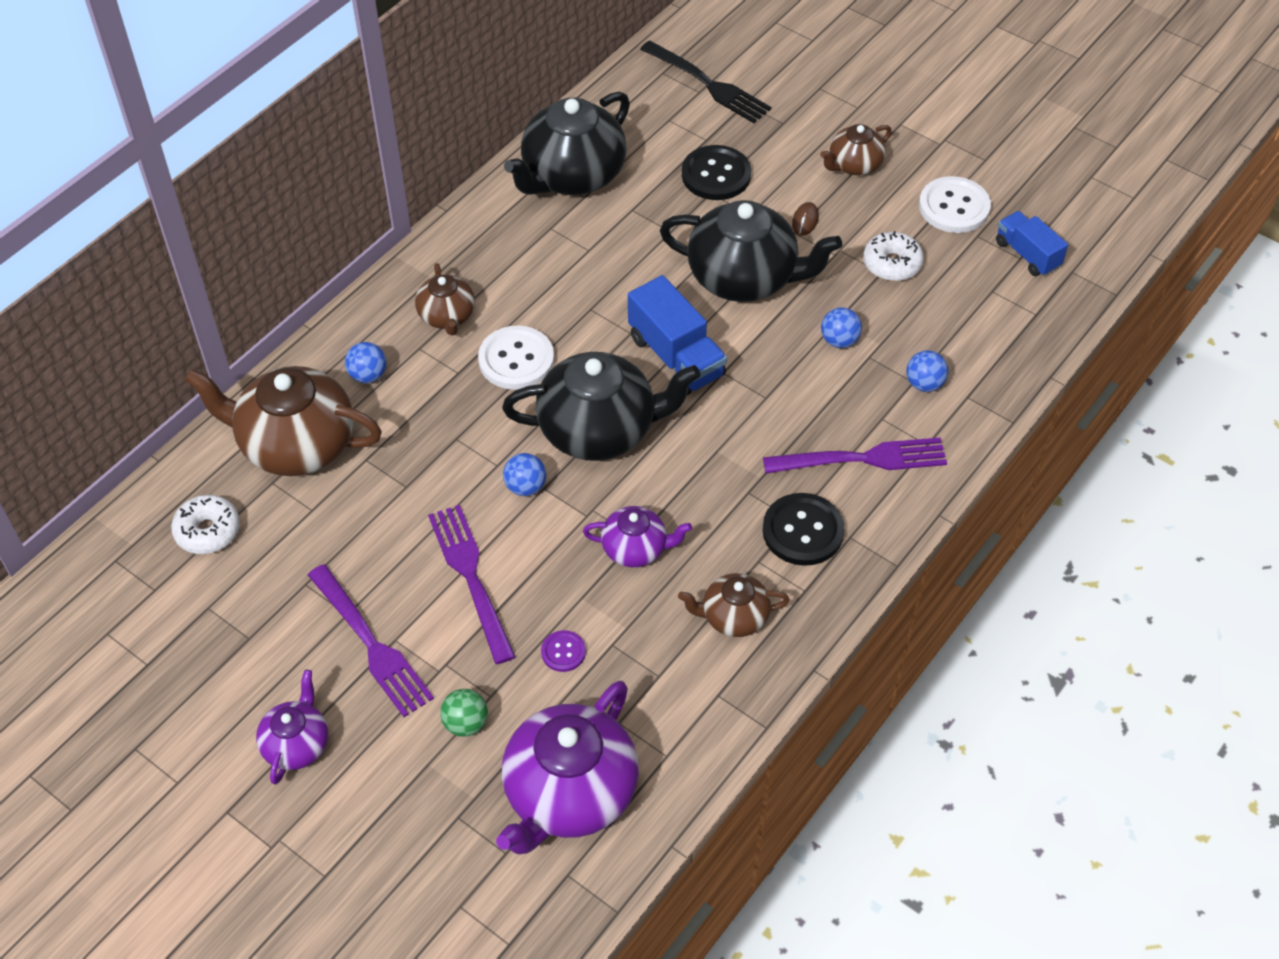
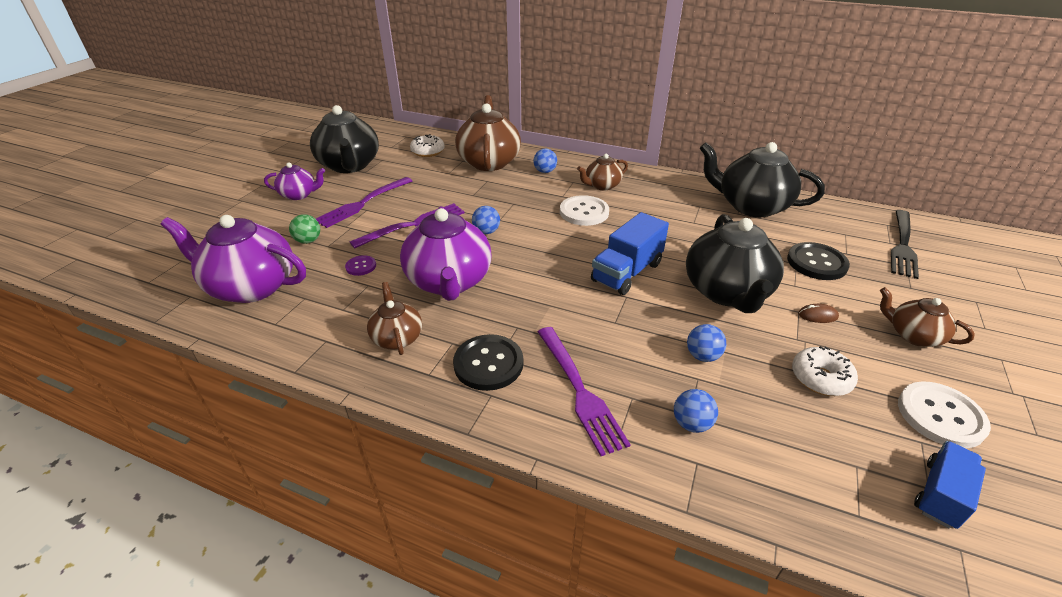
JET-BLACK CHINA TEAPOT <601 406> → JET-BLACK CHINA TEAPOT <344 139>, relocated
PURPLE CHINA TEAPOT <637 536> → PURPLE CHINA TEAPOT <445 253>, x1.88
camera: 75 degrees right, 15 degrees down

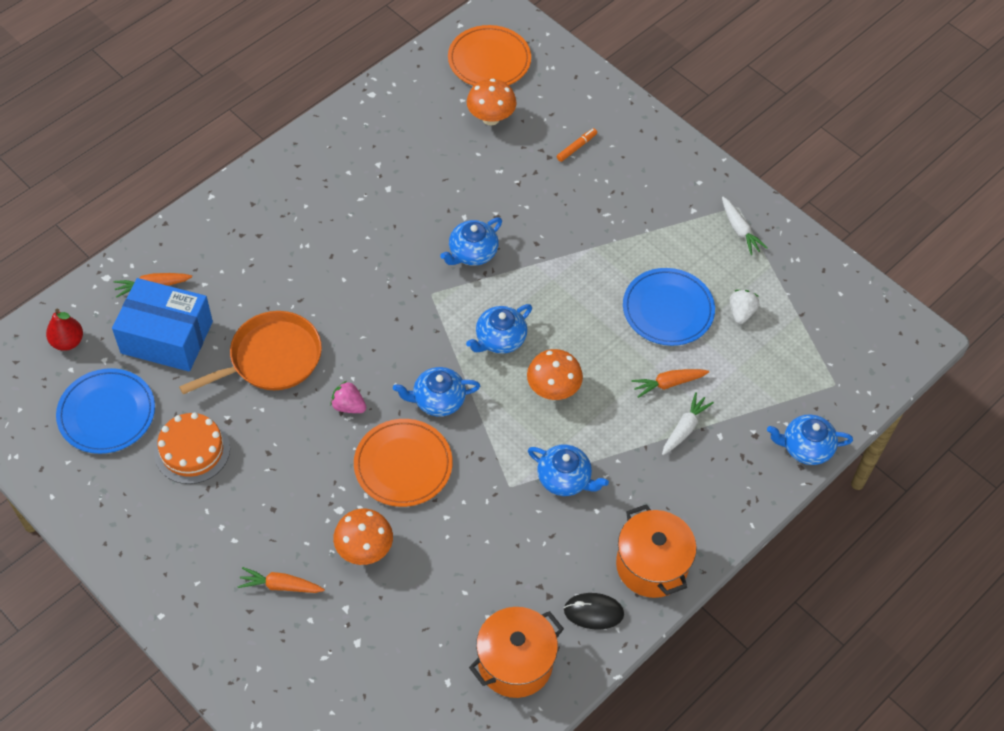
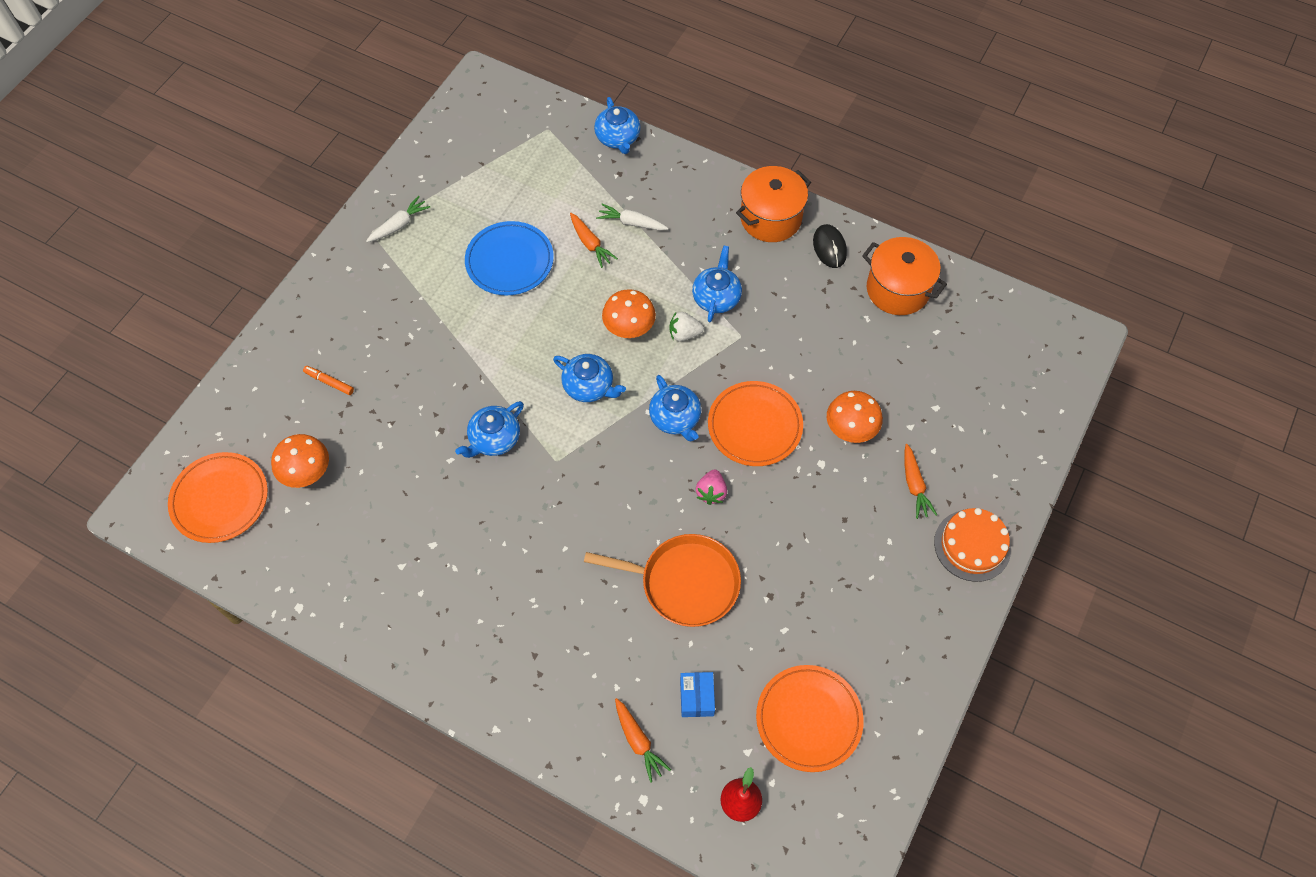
ROYAL BLUE PLATE <105 411> → ORANGE-COLOURED PLATE <810 718>
ROYAL BLUE PARCEL <162 325> → ROYAL BLUE PARCEL <697 694>, x0.46
ORANGE-COLOURED CAKE <192 448> → ORANGE-COLOURED CAKE <972 545>, relocated
ORANGE-COLOURED SKILLET <250 352> → ORANGE-COLOURED SKILLET <662 580>, 150 degrees clockwise
ROYAL BLUE CHINA TEAPOT <471 241> → ROYAL BLUE CHINA TEAPOT <489 429>, 105 degrees clockwise
SNOW-WHITE TOY STRAWBERRY <744 307> → SNOW-WHITE TOY STRAWBERRY <686 326>, relocated
camera: 105 degrees left, 5 degrees up

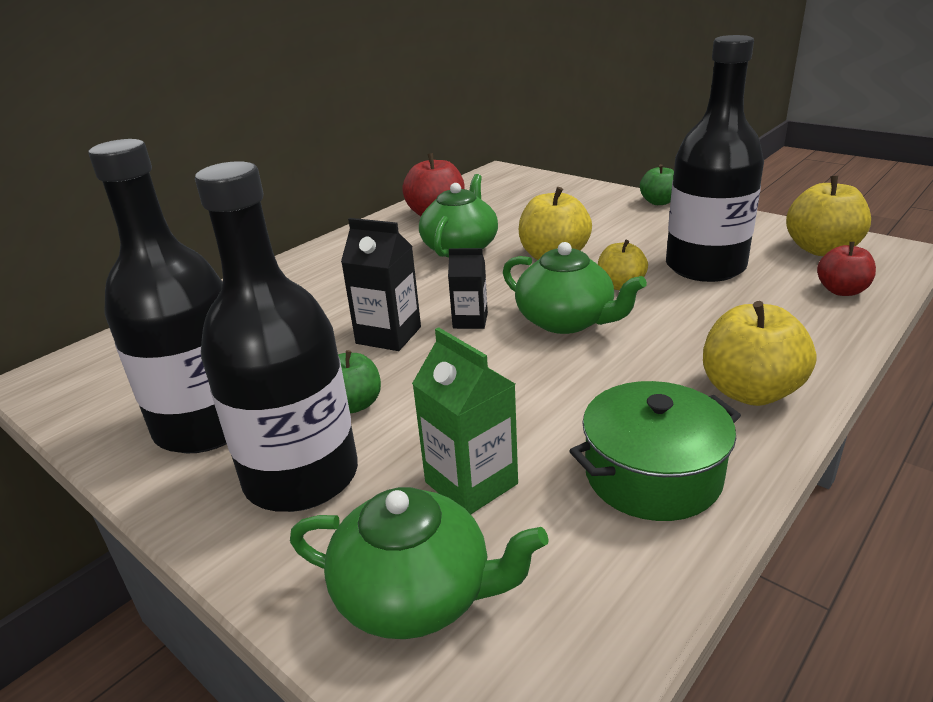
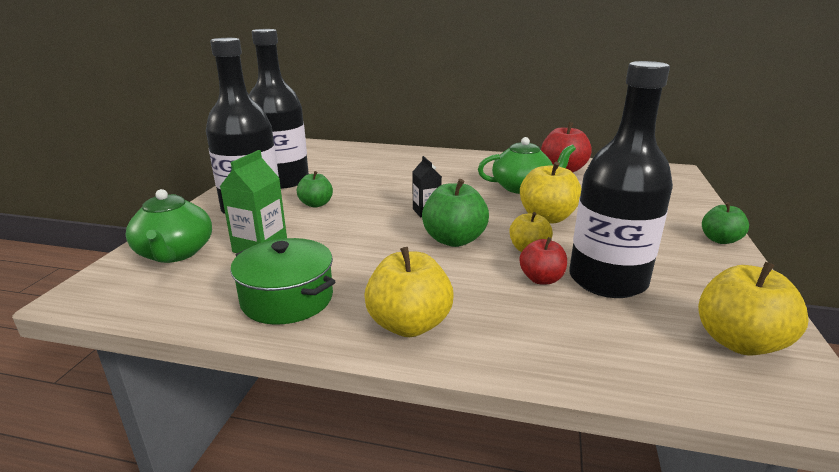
JET-BLACK JUICE CARTON <381 284> → -
GREEN CHINA TEAPOT <575 288> → GREEN APPLE FRUIT <455 213>
RED APPLE FRUIT <846 269> → RED APPLE FRUIT <543 260>, relocated
camera: 60 degrees right, 5 degrees down

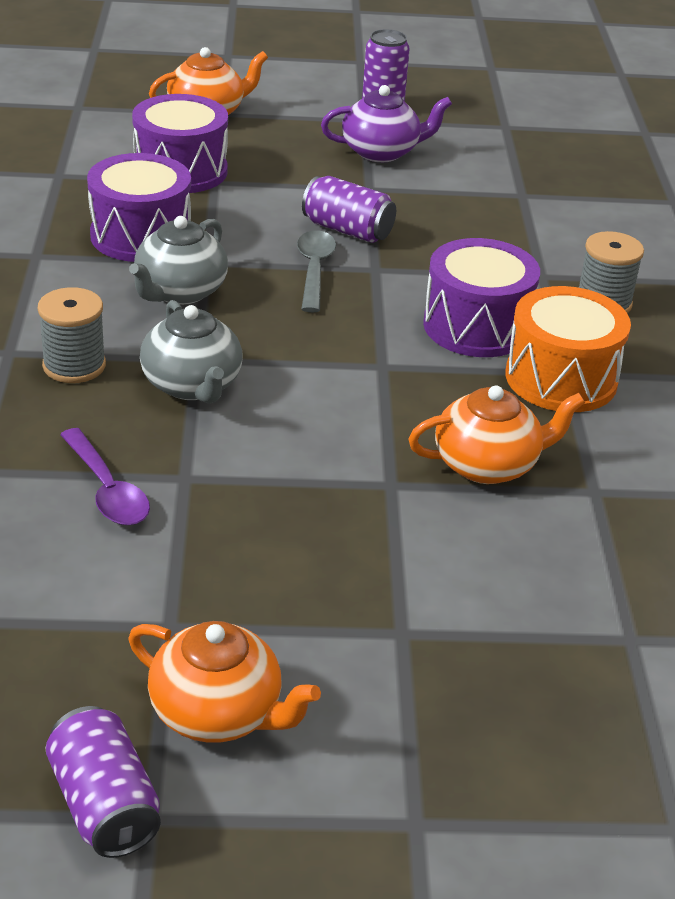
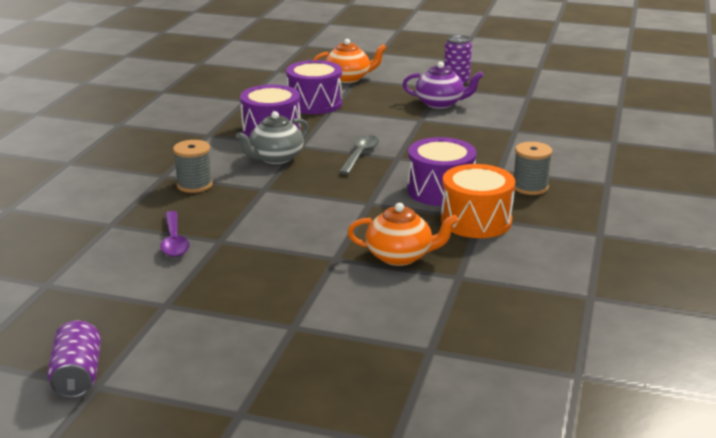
ORANGE-COLOURED CHINA TEAPOT <225 682> → -
GRAY CHINA TEAPOT <191 352> → -
PURPLE CAN <349 209> → -
camera: 20 degrees right, 10 degrees down

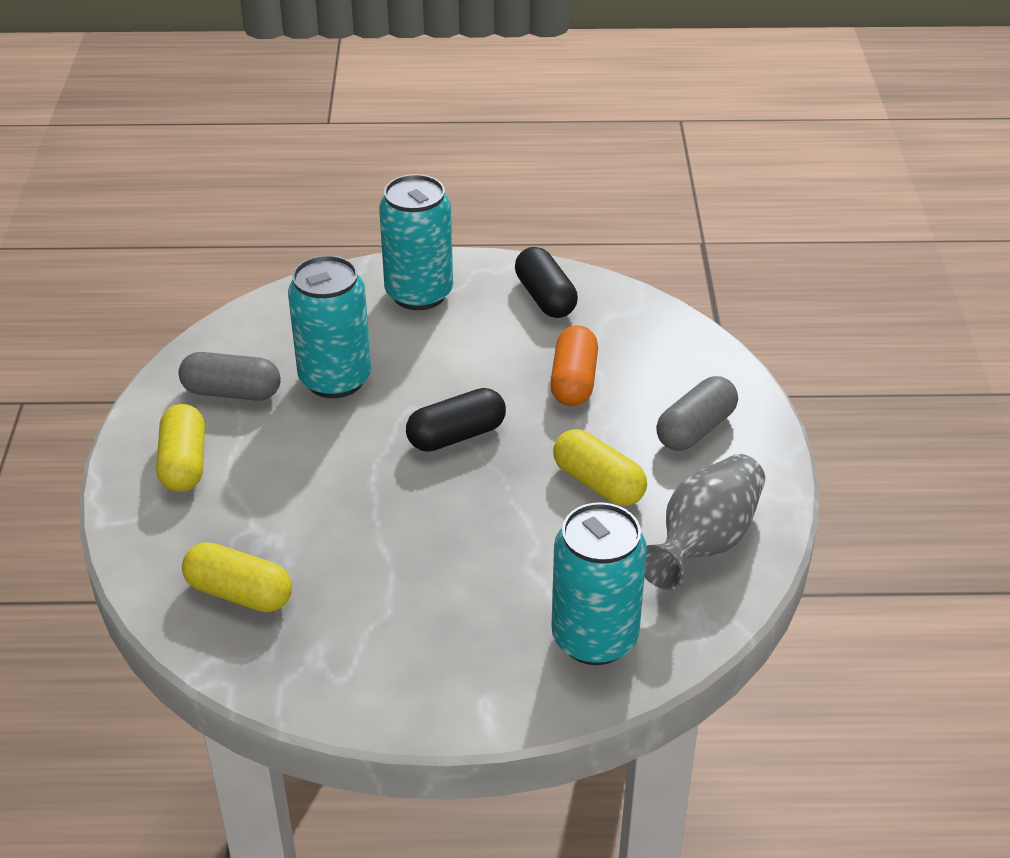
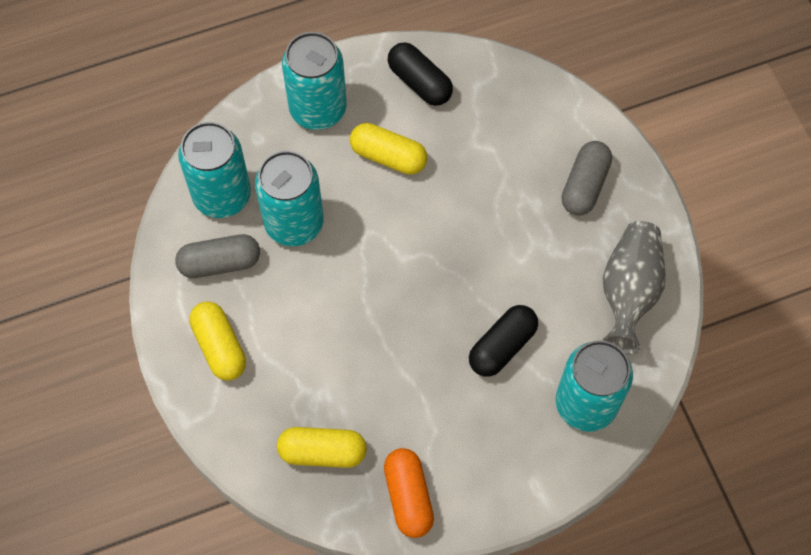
JET-BLACK PILL <456 420> → JET-BLACK PILL <503 341>, relocated
ORANGE-COLOURED PILL <574 365> → ORANGE-COLOURED PILL <409 493>, relocated
YELLOW PILL <600 467> → YELLOW PILL <388 149>, relocated
- → AQUA CAN <214 170>
camera: 20 degrees left, 25 degrees up

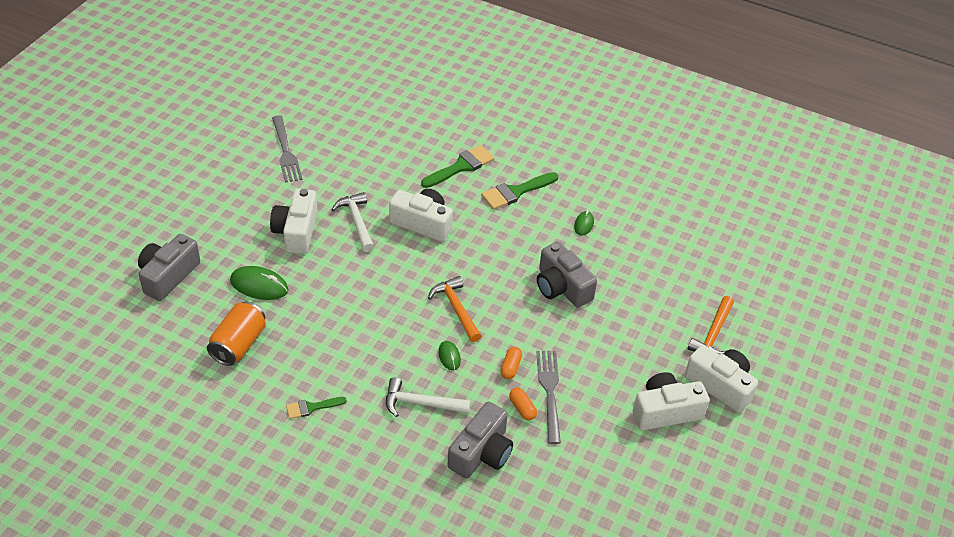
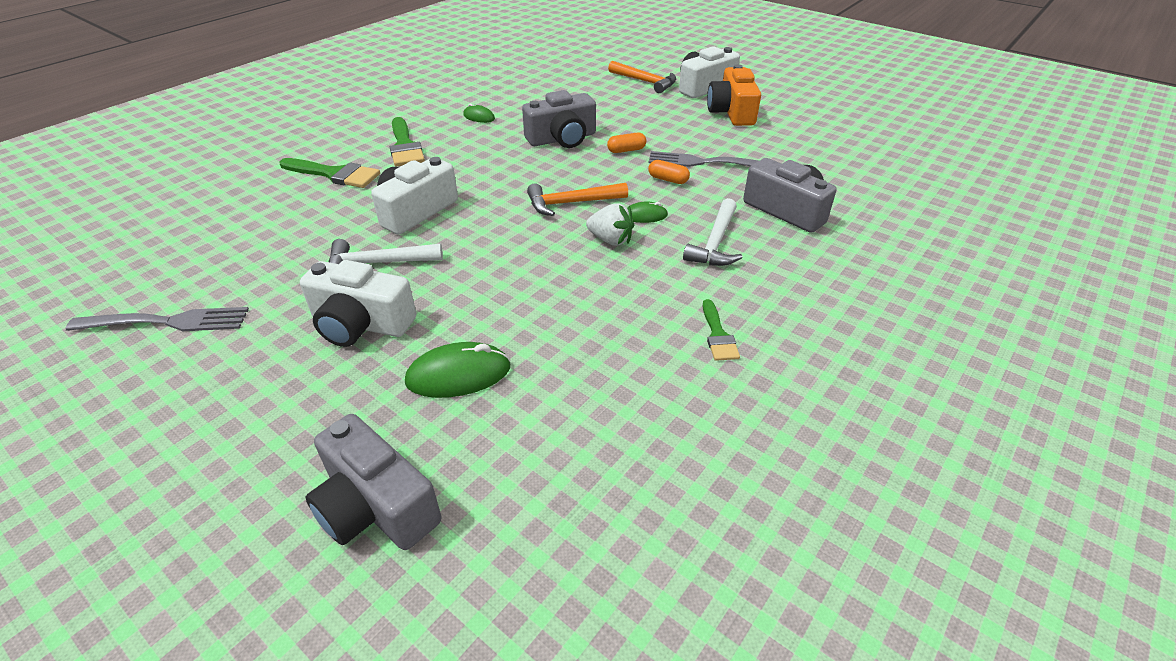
ORANGE-COLOURED CAN <236 333> → -
GREEN COMPUTER MOUSE <259 283> → GREEN COMPUTER MOUSE <458 370>, 45 degrees clockwise
GREEN BRUSH <457 166> → GREEN BRUSH <330 173>, 135 degrees clockwise
ORANGE-COLOURED PILL <523 404> → ORANGE-COLOURED PILL <626 142>, relocated
SNOW-WHITE PHOTO CAMERA <671 401> → ORANGE-COLOURED PHOTO CAMERA <734 95>
- → SNOW-WHITE TOY STRAWBERRY <610 225>
camera: 75 degrees left, 5 degrees down

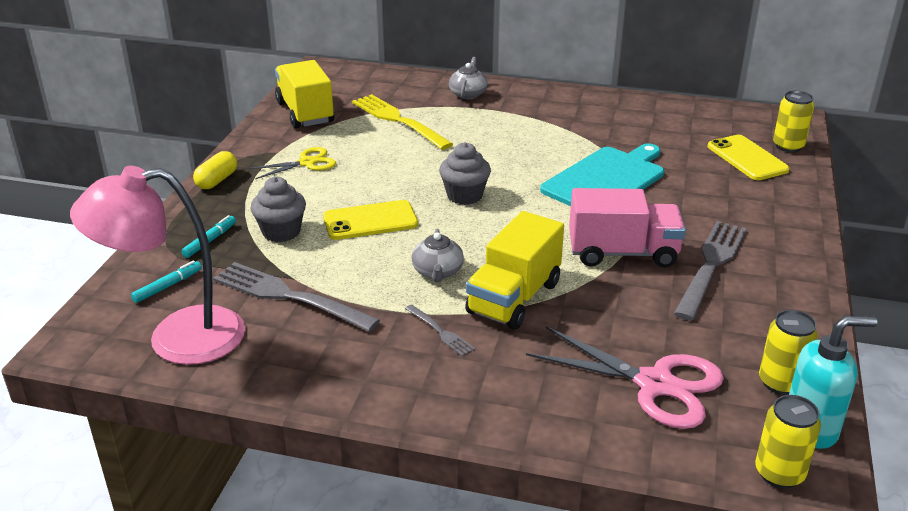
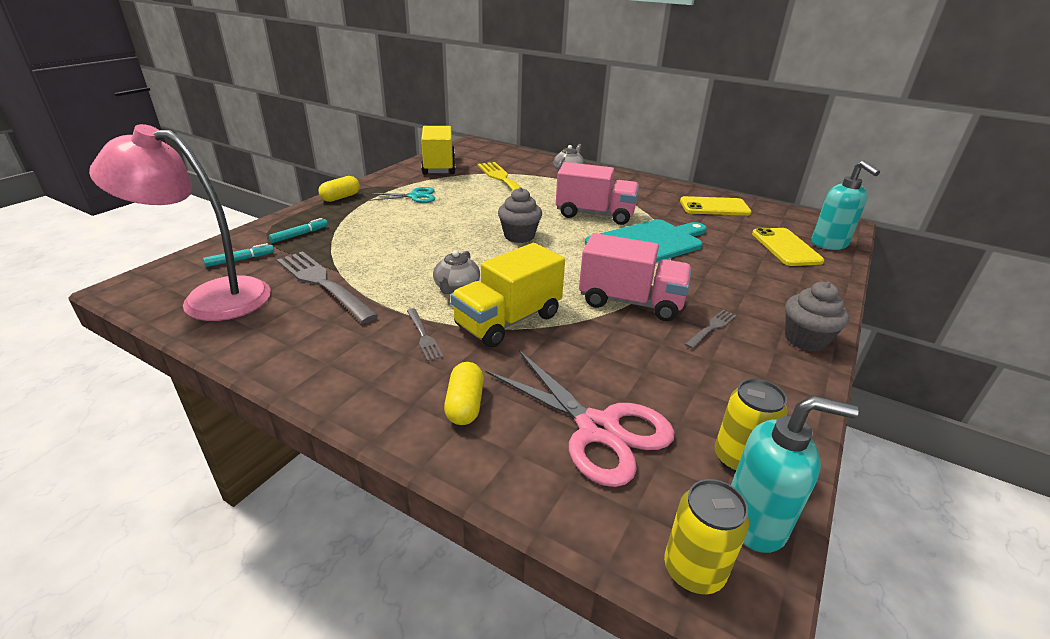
YELLOW SHEARS <292 163> → AQUA SHEARS <401 195>
GRAY CUPCAKE <278 209> → GRAY CUPCAKE <817 317>, relocated
YELLOW MOBILE PHONE <370 220> → YELLOW MOBILE PHONE <716 206>, relocated
GRAY DINNER FORK <710 271> → GRAY DINNER FORK <711 329>, x0.48
YELLOW CAN <793 121> → AQUA SOAP DISPENSER <846 205>
- → YELLOW PILL <464 393>
- → PINK TOY TRUCK <597 193>
camera: 15 degrees right, 0 degrees up

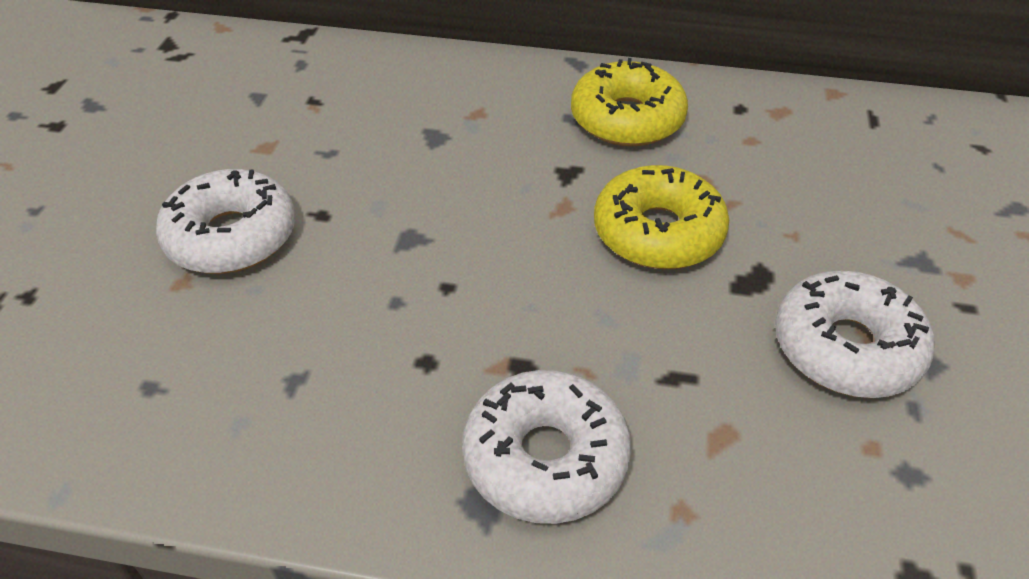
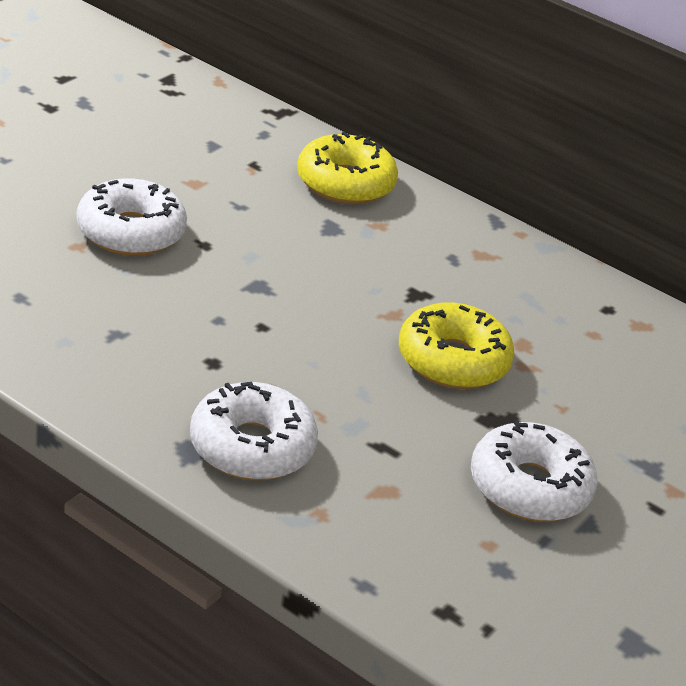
YELLOW DONUT <629 102> → YELLOW DONUT <347 168>, relocated
camera: 20 degrees right, 10 degrees down

